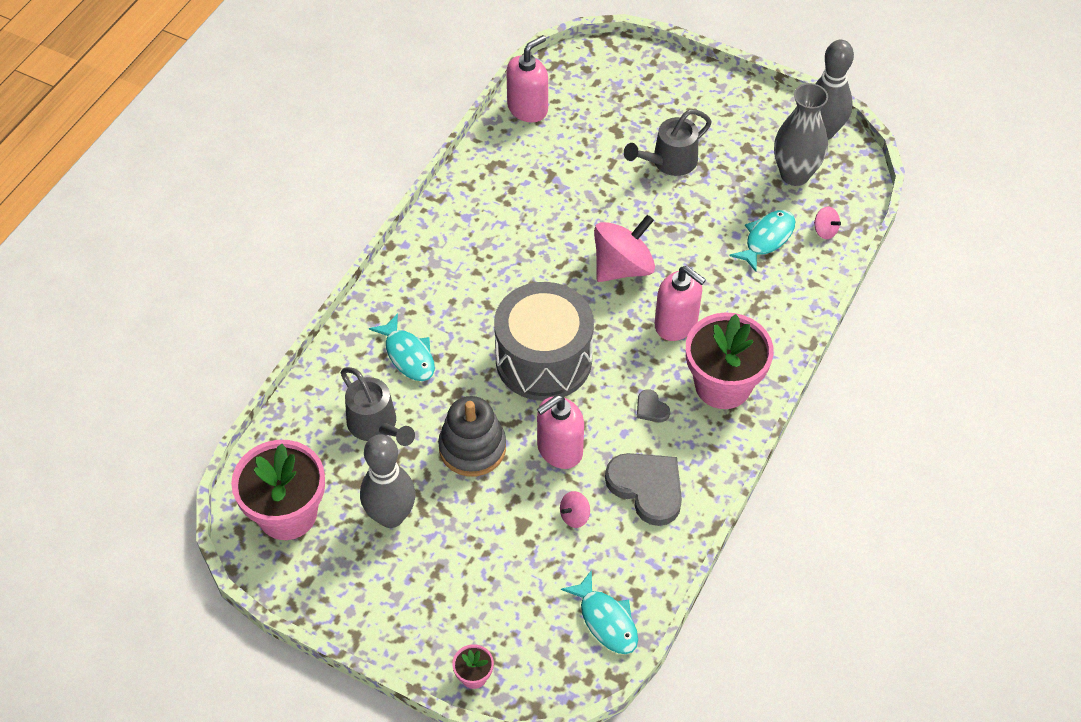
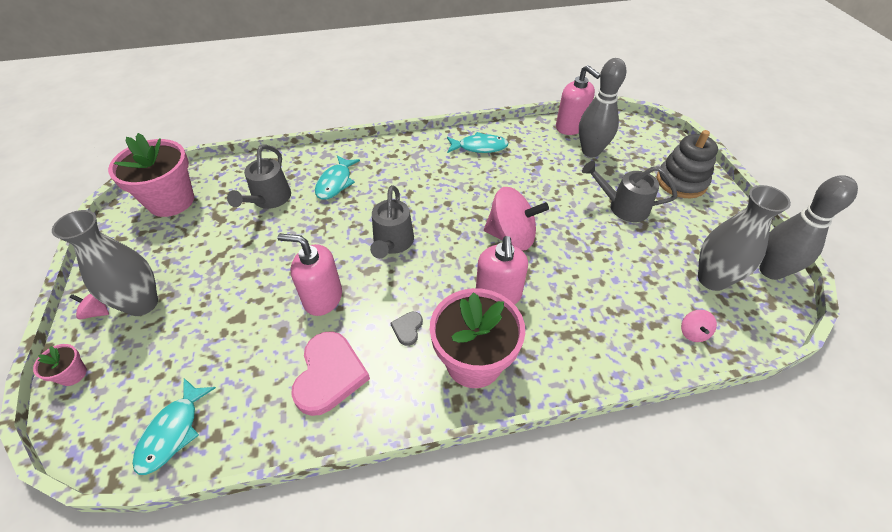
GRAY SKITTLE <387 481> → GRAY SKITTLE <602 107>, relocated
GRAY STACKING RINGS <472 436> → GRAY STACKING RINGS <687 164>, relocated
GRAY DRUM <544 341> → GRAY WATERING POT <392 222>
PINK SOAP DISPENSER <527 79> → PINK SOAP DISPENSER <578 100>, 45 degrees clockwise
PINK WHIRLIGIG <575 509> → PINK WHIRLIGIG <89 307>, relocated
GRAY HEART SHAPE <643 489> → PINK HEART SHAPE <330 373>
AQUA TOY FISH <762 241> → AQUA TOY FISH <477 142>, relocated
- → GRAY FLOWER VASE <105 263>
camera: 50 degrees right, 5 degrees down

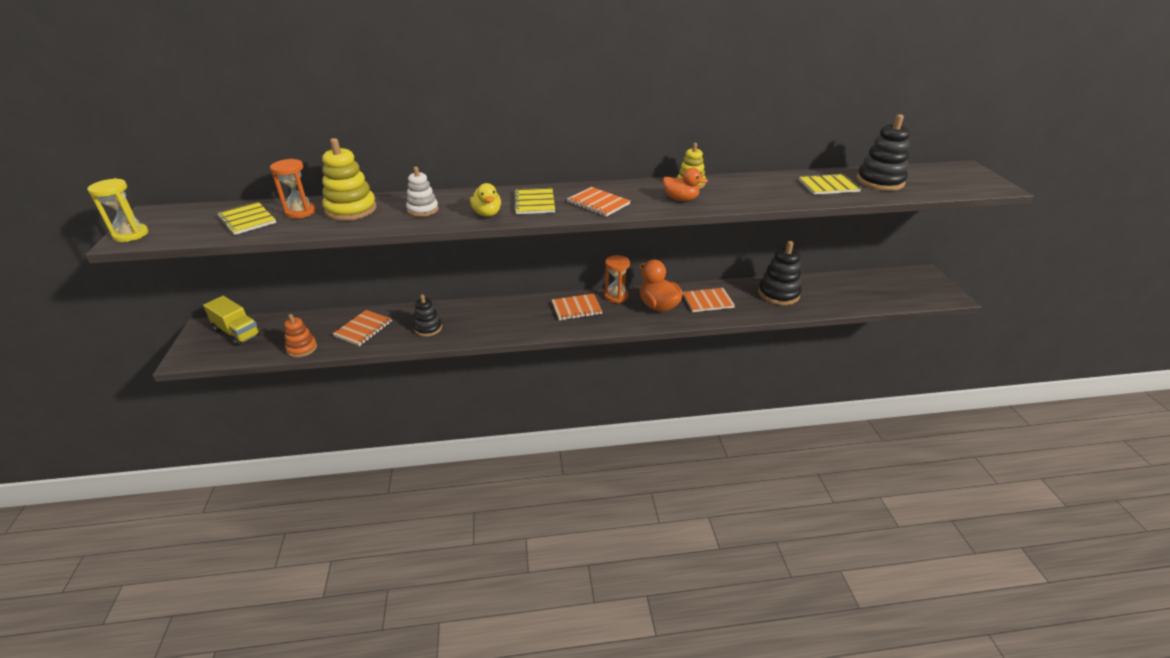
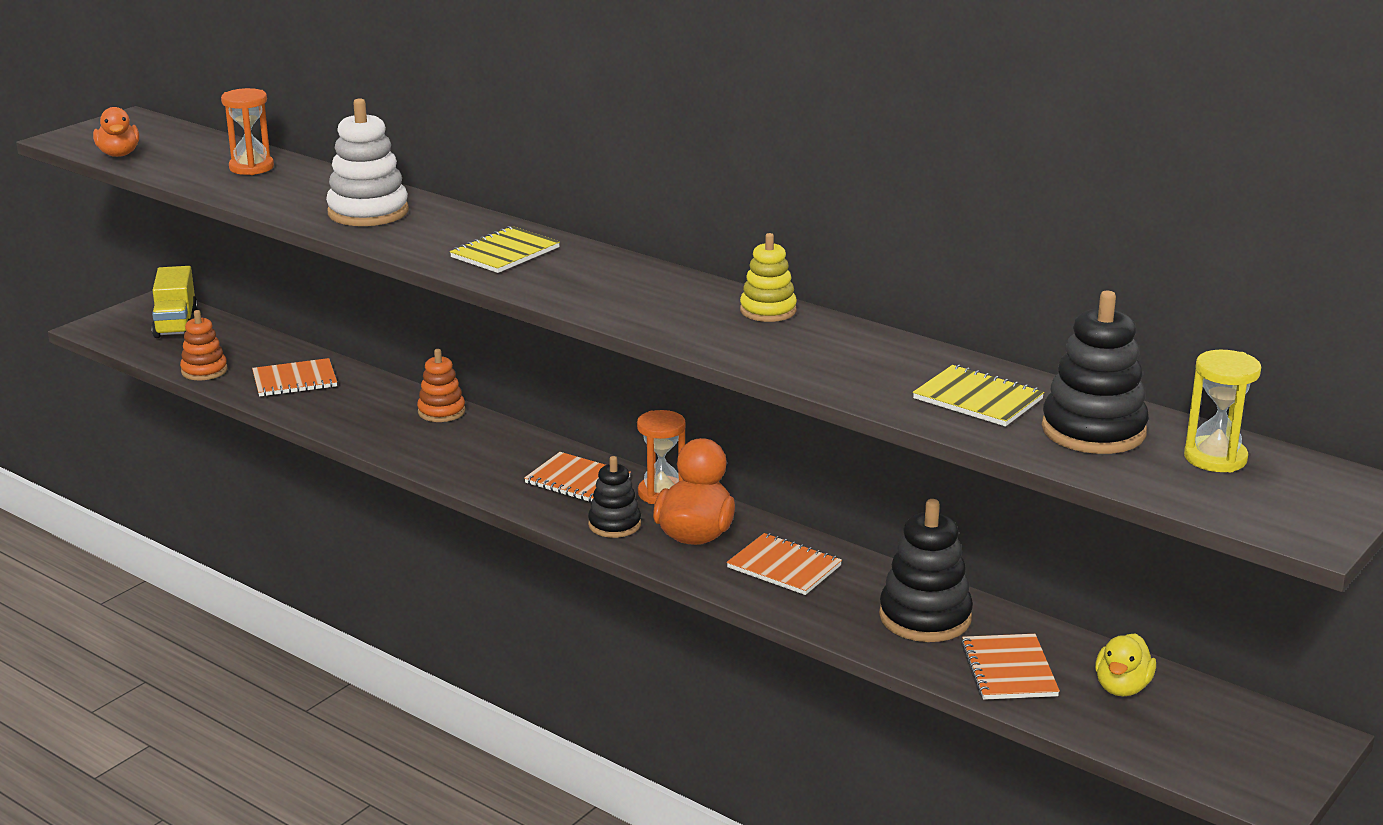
YELLOW SAND TIMER <117 210> → YELLOW SAND TIMER <1222 411>, relocated
YELLOW EXERCISE BOOK <246 218> → -
YELLOW STACKING RINGS <349 179> → -
SNOW-WHITE STACKING RINGS <422 192> → SNOW-WHITE STACKING RINGS <367 162>, x1.60
JET-BLACK STACKING RINGS <427 316> → JET-BLACK STACKING RINGS <614 497>, relocated
YELLOW RUBBER DUCK <485 200> → YELLOW RUBBER DUCK <1125 664>, relocated
ORANGE-COLOURED EXERCISE BOOK <598 202> → ORANGE-COLOURED EXERCISE BOOK <1010 667>, relocated
ORANGE-COLOURED RUBBER DUCK <685 184> → ORANGE-COLOURED RUBBER DUCK <116 132>, relocated
- → ORANGE-COLOURED STACKING RINGS <441 385>
camera: 45 degrees right, 10 degrees down

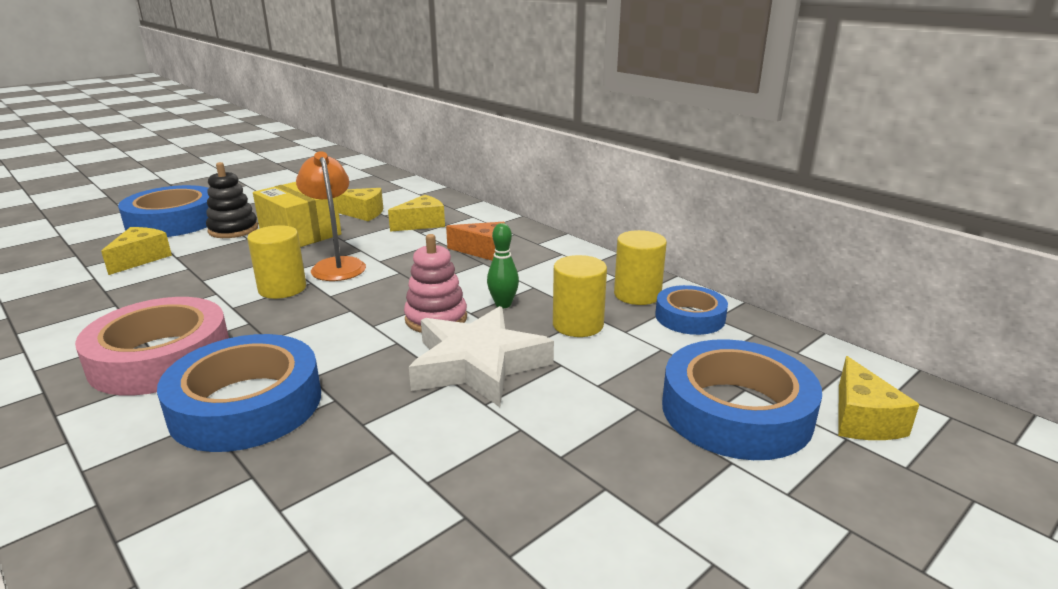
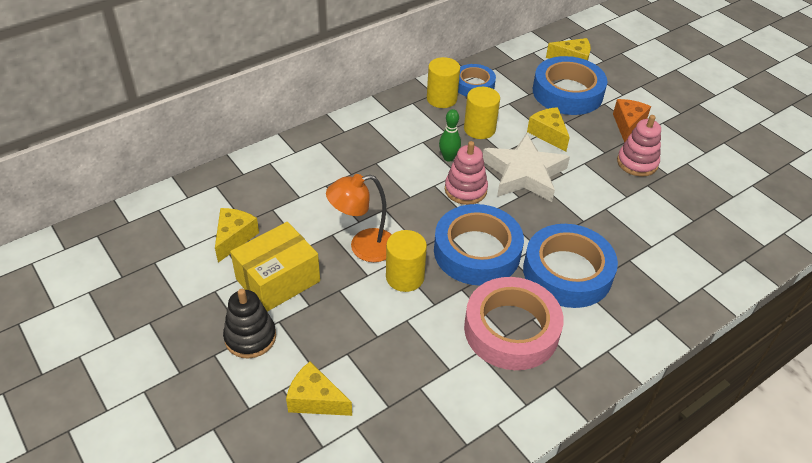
ROYAL BLUE STICKY TAPE <163 211> → ROYAL BLUE STICKY TAPE <479 245>, relocated
YELLOW CHEESE <416 213> → YELLOW CHEESE <548 129>, relocated
ORANGE-COLOURED CHEESE <475 241> → ORANGE-COLOURED CHEESE <632 121>, relocated
- → PINK STACKING RINGS <639 146>
camera: 85 degrees left, 20 degrees up

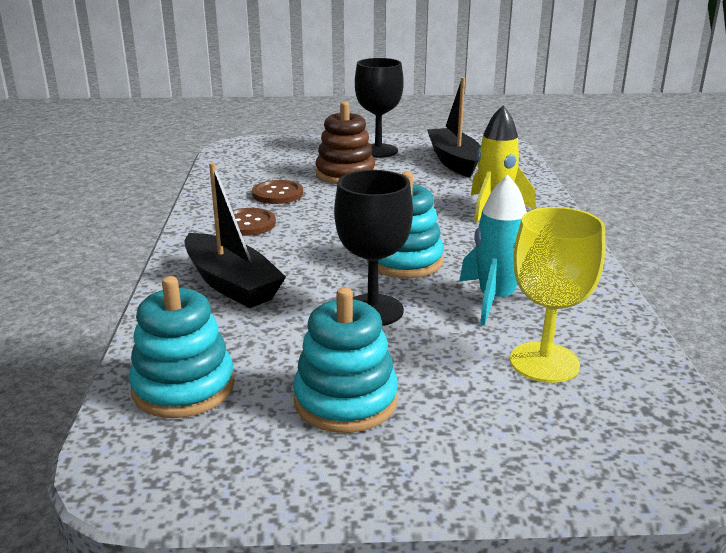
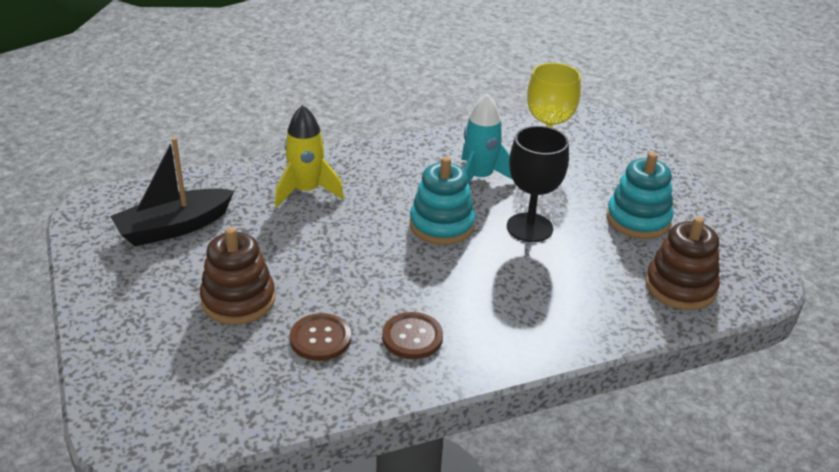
AQUA STACKING RINGS <182 347> → DARK BROWN STACKING RINGS <683 263>
JET-BLACK SAILBOAT <235 235> → -
JET-BLACK CHALICE <379 108> → -
camera: 110 degrees left, 10 degrees up

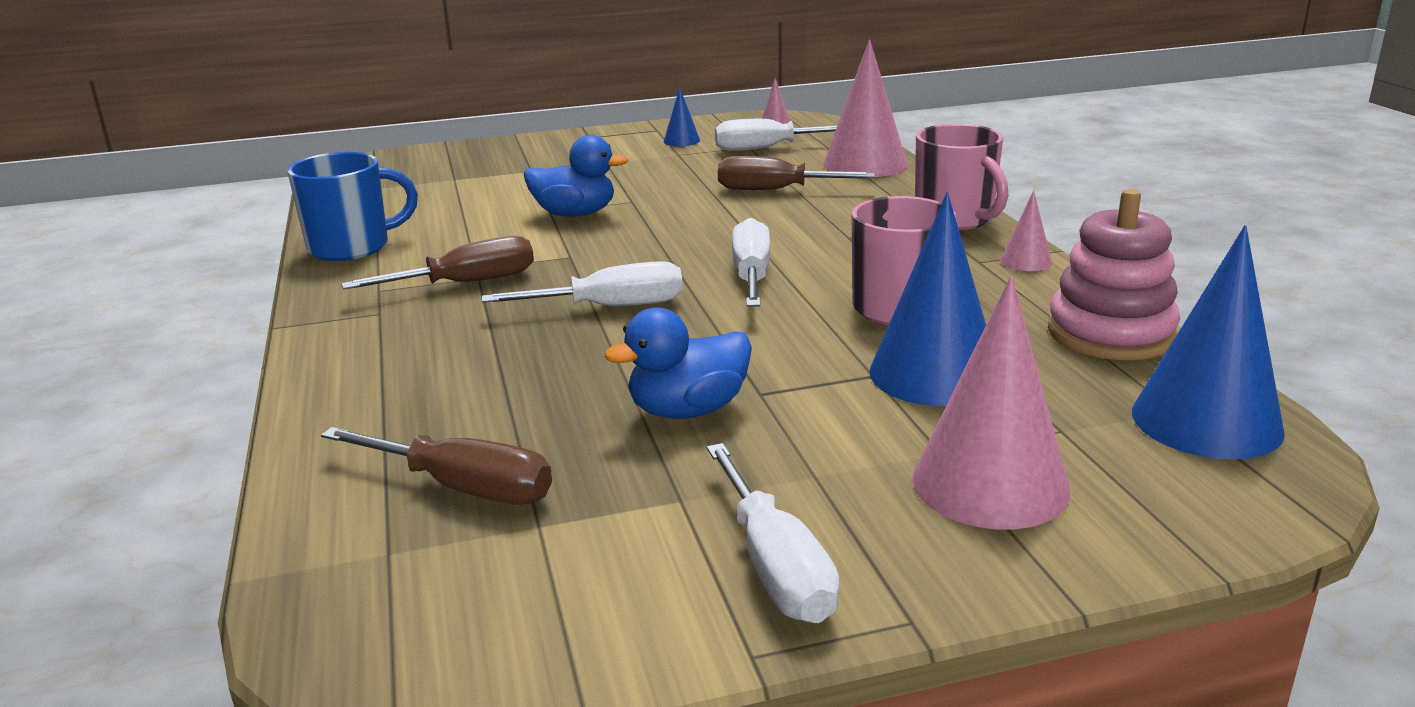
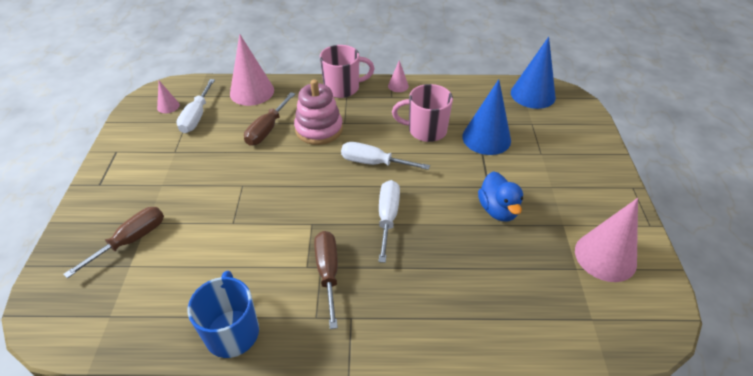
DARK BROWN HAND SCREWDRIVER <436 466> → DARK BROWN HAND SCREWDRIVER <113 242>, relocated
ROYAL BLUE RUBBER DUCK <576 176> → -
ROYAL BLUE CONE <682 116> → -
SNOW-WHITE HAND SCREWDRIVER <773 533> → -
PINK CONE <991 403> → PINK CONE <606 240>, relocated
PINK STACKING RINGS <1114 274> → PINK STACKING RINGS <318 112>, relocated
camera: 75 degrees left, 20 degrees up

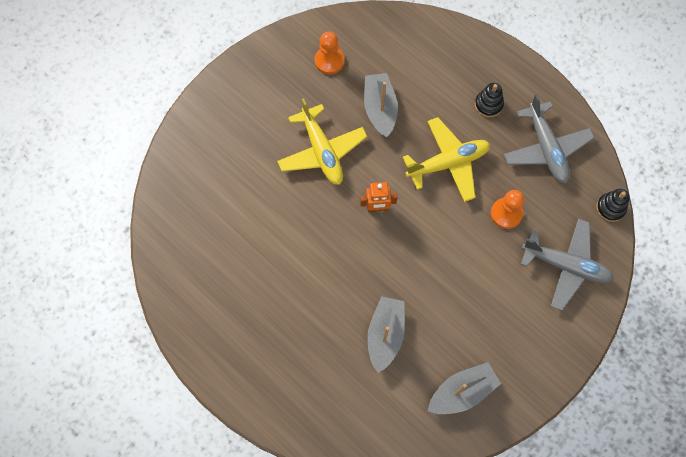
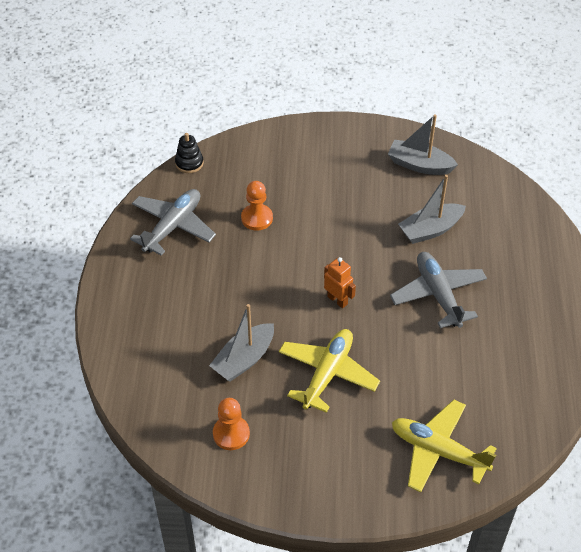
YELLOW AEROPLANE <446 159> → YELLOW AEROPLANE <444 446>, relocated
JET-BLACK STACKING RINGS <489 100> → -
GRAY AEROPLANE <567 264> → GRAY AEROPLANE <438 290>, relocated
camera: 130 degrees left, 20 degrees down

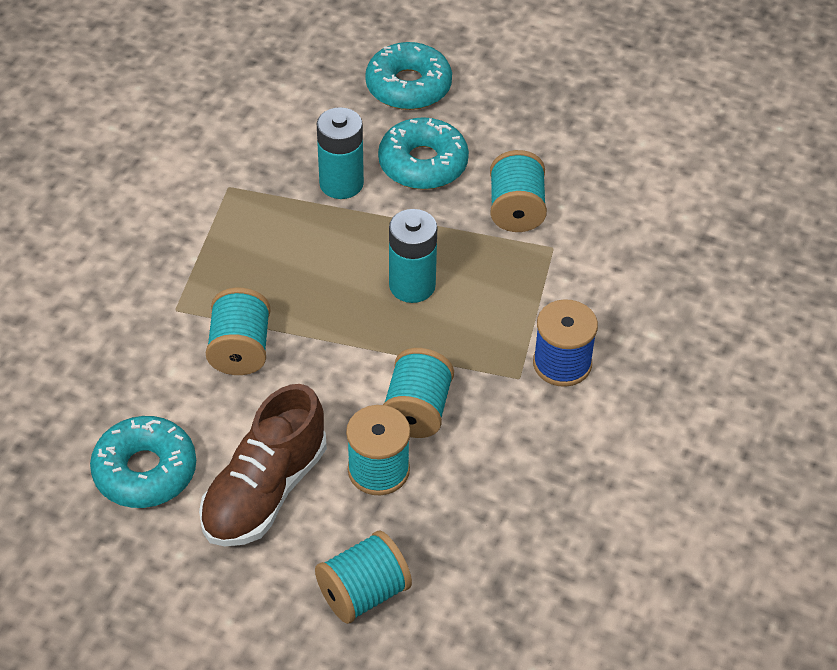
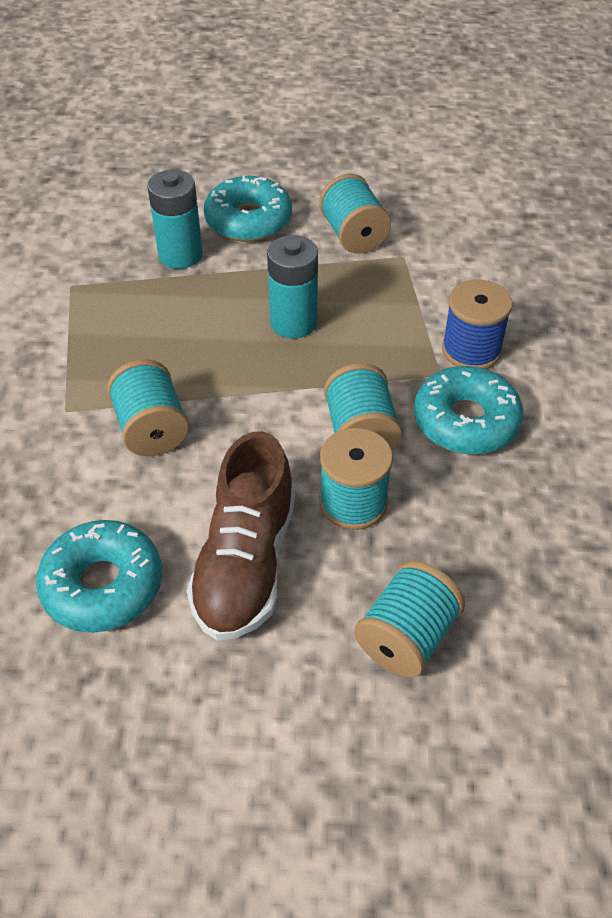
AQUA DONUT <408 76> → AQUA DONUT <468 410>, relocated
camera: 20 degrees left, 0 degrees up

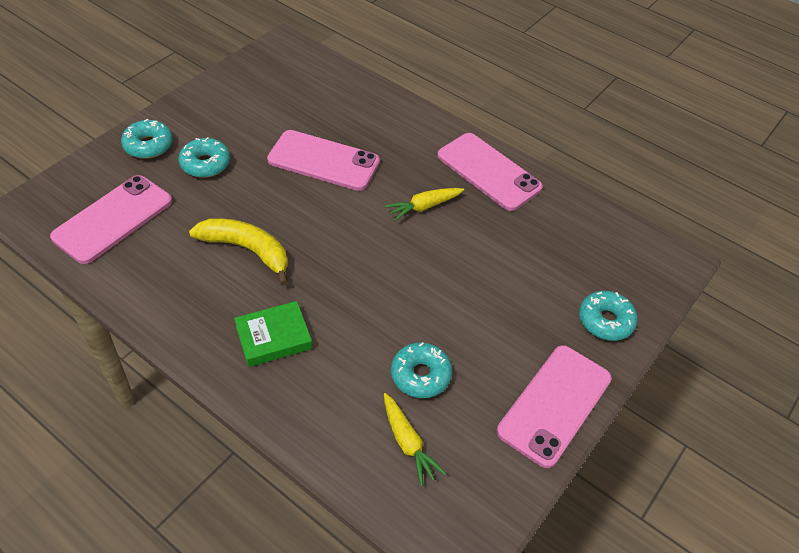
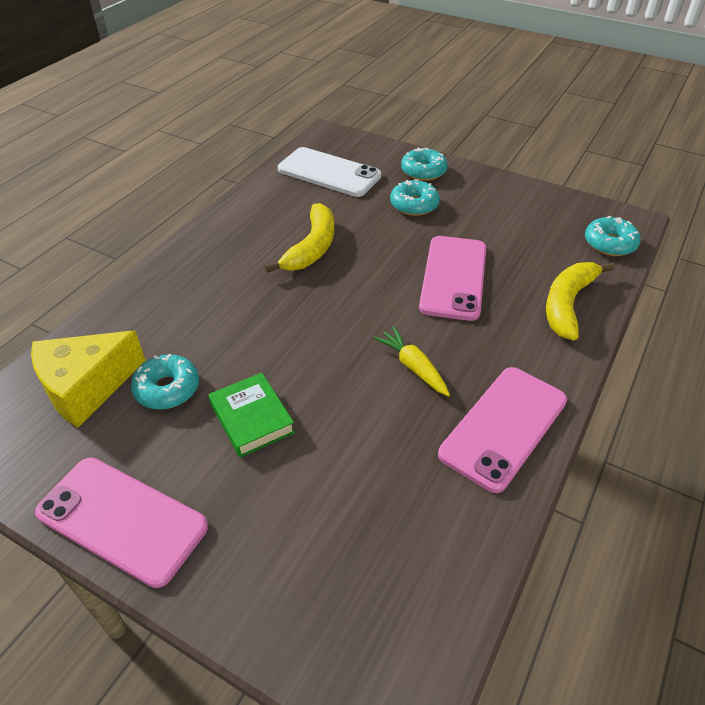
PINK MOBILE PHONE <111 219> → SNOW-WHITE MOBILE PHONE <329 172>
GREEN BOOK <273 334> → GREEN BOOK <251 415>, relocated
YELLOW TOY CARROT <415 439> → YELLOW CHEESE <88 379>
AQUA DONUT <608 316> → AQUA DONUT <613 236>, relocated
- → YELLOW BANANA FRUIT <580 301>
camera: 85 degrees right, 5 degrees down

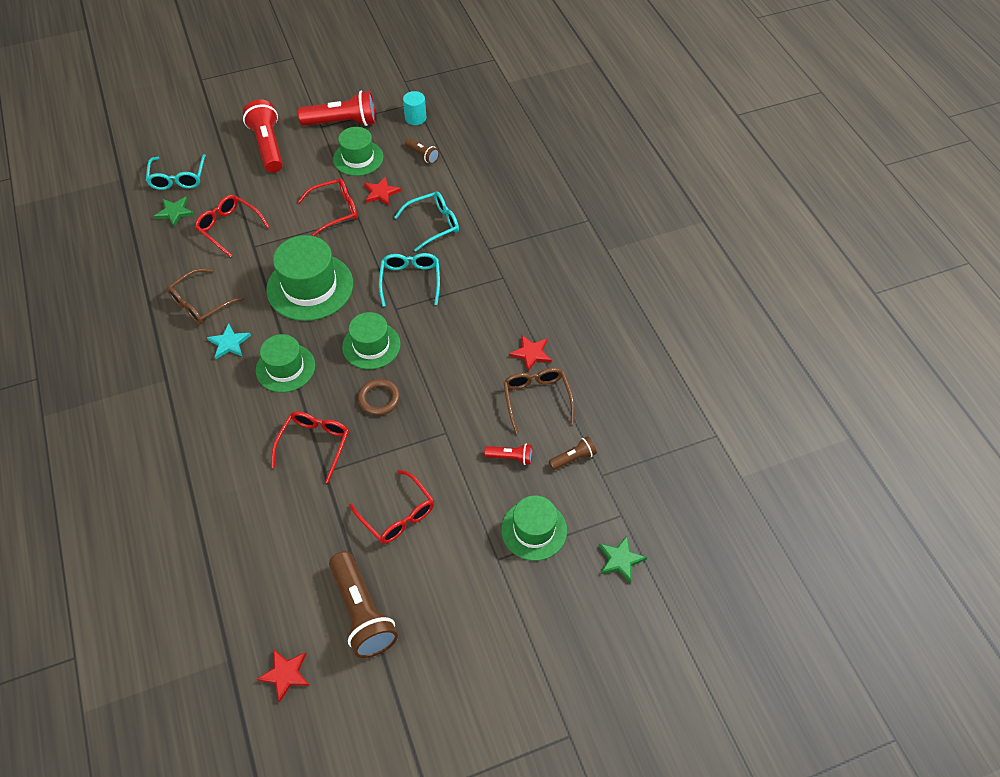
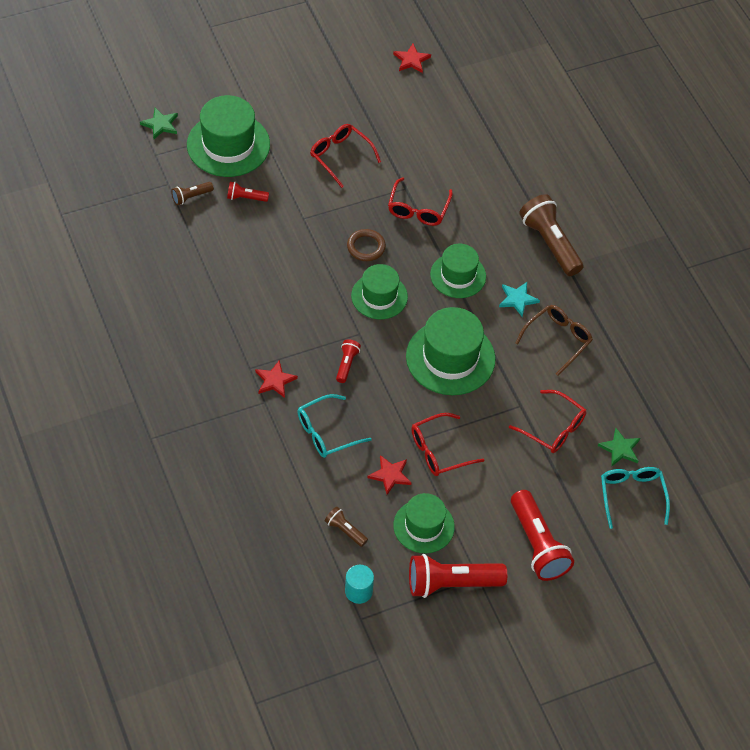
DARK BROWN POCKET TORCH <363 604> → DARK BROWN POCKET TORCH <551 235>, relocated
AQUA EYEGLASSES <409 280> → RED POCKET TORCH <348 361>
GREEN HAT <534 528> → GREEN HAT <228 136>, x1.55
DARK BROWN EYEGLASSES <539 401> → -
RED STAR <530 353> → RED STAR <276 379>, relocated
camera: 175 degrees right, 0 degrees up

